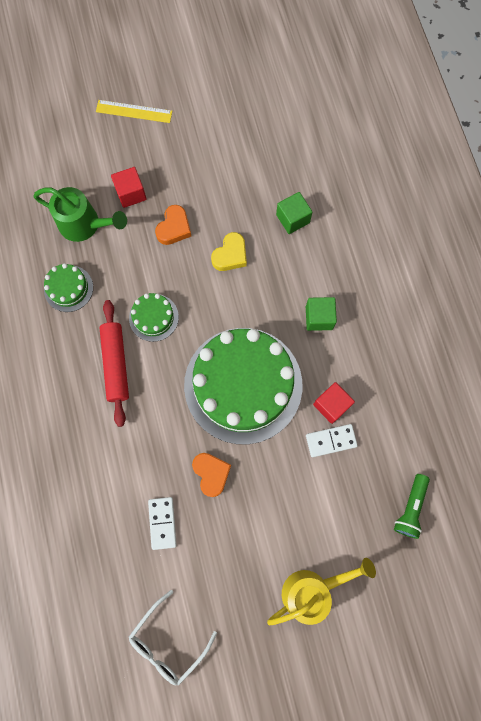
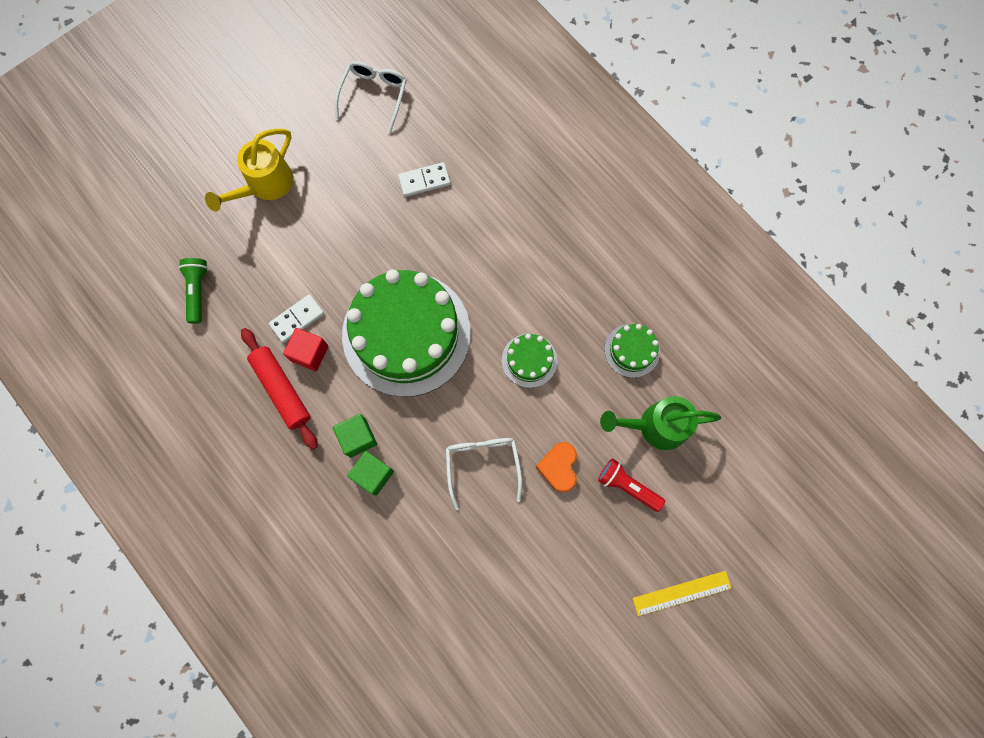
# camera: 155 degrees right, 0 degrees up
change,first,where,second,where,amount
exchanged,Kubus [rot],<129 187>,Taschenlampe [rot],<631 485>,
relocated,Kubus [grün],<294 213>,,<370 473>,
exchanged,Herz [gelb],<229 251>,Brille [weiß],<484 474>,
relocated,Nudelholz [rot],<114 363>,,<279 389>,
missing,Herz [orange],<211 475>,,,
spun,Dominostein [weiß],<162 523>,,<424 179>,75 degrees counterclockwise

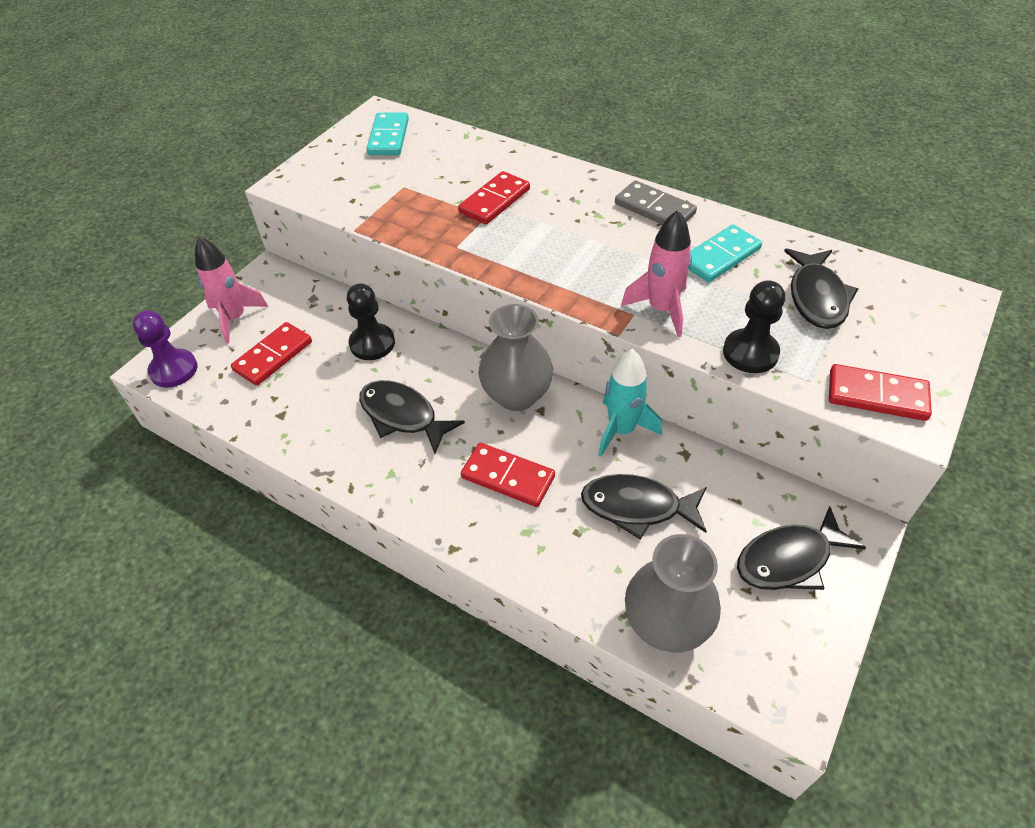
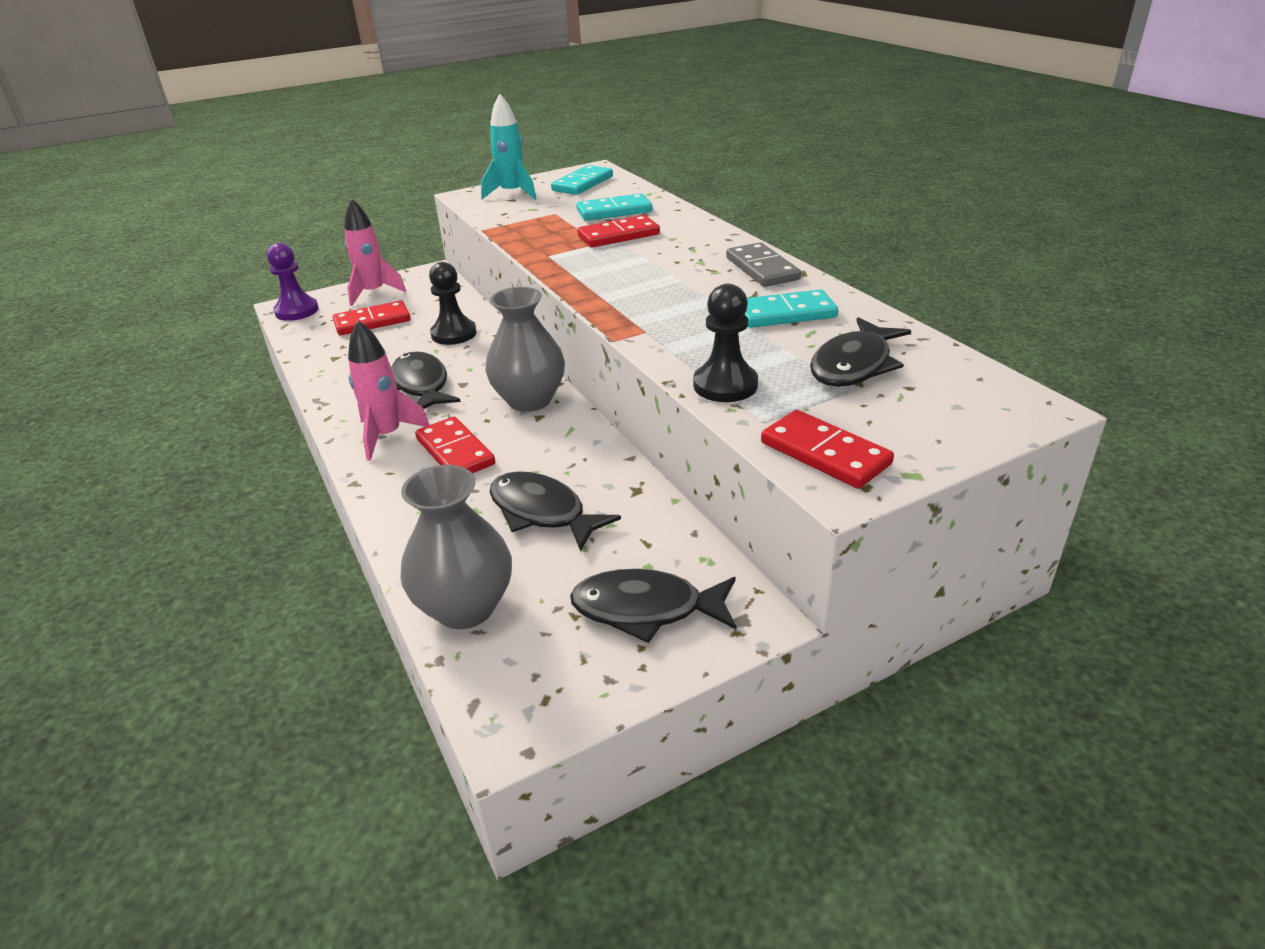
# camera: 30 degrees right, 15 degrees down
change,first,where,second,where,amount
relocated,Rakete [rosa],<656 273>,,<389 390>,
relocated,Rakete [türkis],<630 403>,,<509 147>,
appeared,,,Dominostein [türkis],<614 207>,

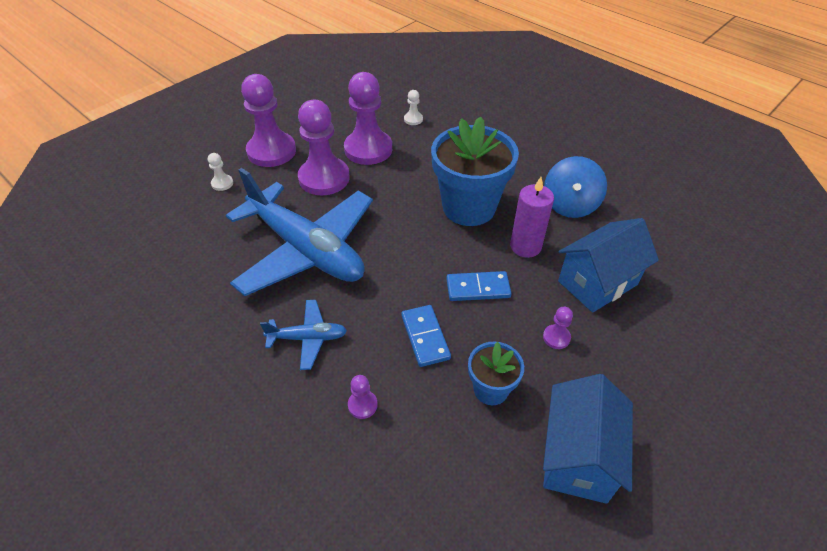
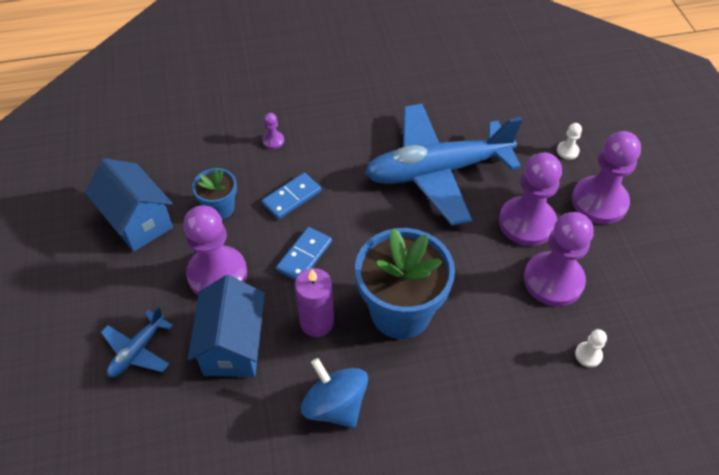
# camera: 125 degrees right, 5 degrees up
change,first,where,second,where,amount
relocated,Flugzeug [blau],<303 335>,,<137 341>,
spun,Dominostein [blau],<426 336>,,<291 196>,60 degrees counterclockwise
size,Bauer [lila],<558 328>,,<215 250>,x2.40

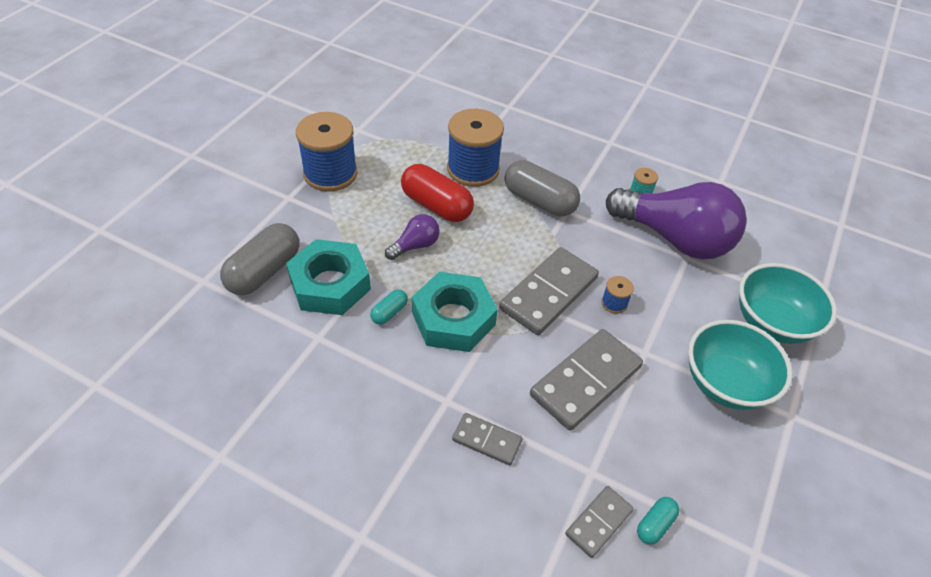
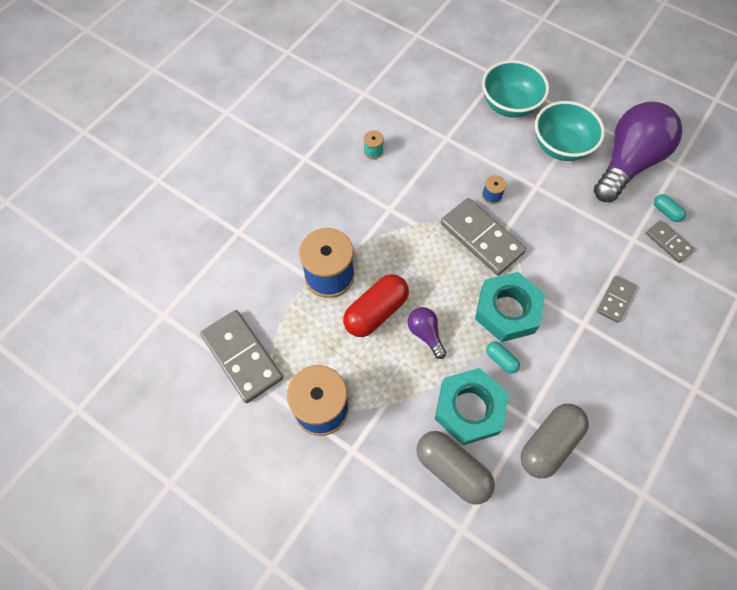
# camera: 80 degrees left, 15 degrees up
change,first,where,second,where,amount
relocated,Kapsel [grau],<542 188>,,<554 441>,
relocated,Glühbirne [lila],<676 221>,,<638 152>,
relocated,Dominostein [grau],<586 380>,,<241 356>,

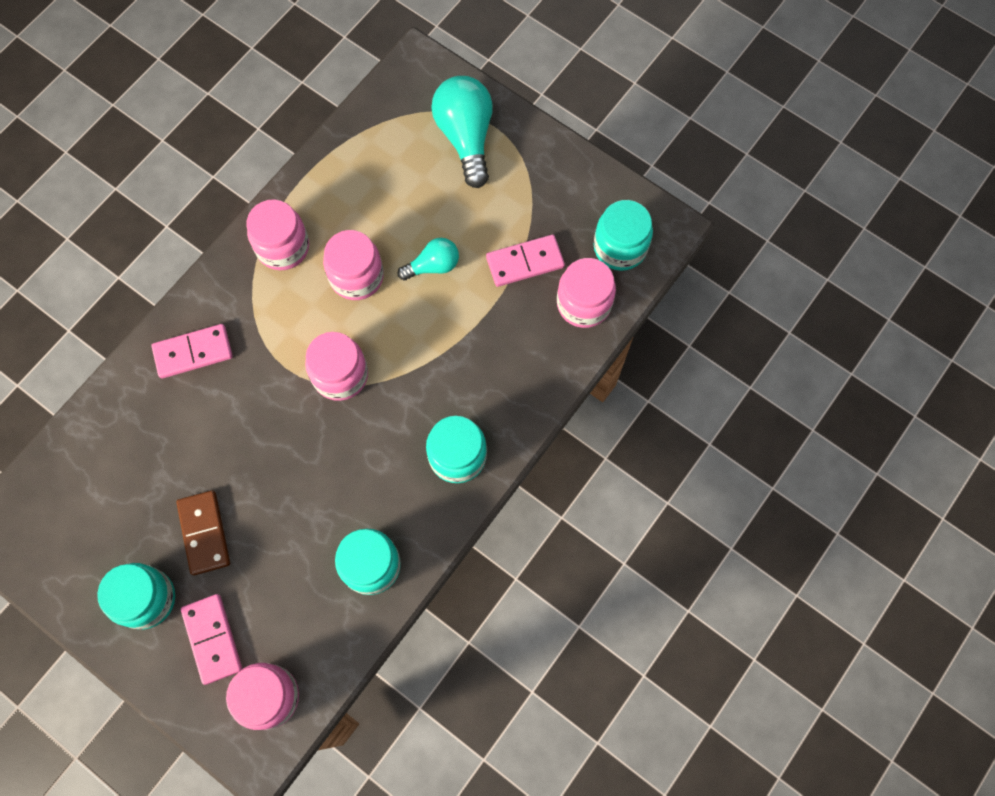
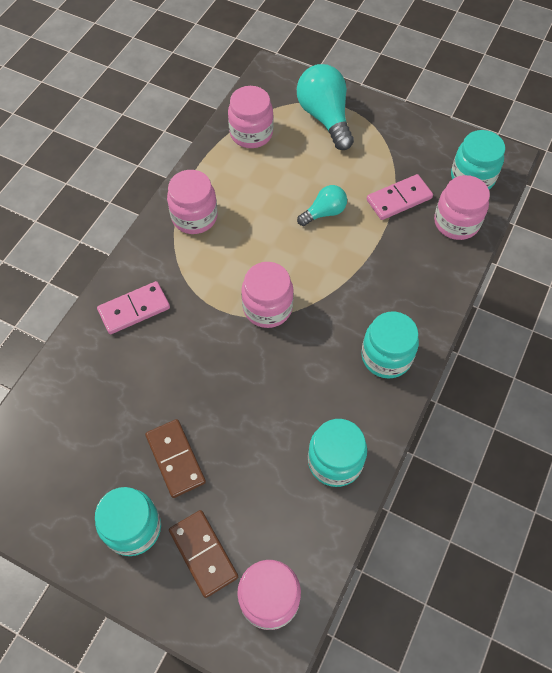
# camera: 10 degrees left, 10 degrees down
change,first,where,second,where,amount
relocated,Einmachglas [rosa],<353 265>,,<250 117>,
colour,Dominostein [rosa],<211 639>,Dominostein [braun],<203 554>,

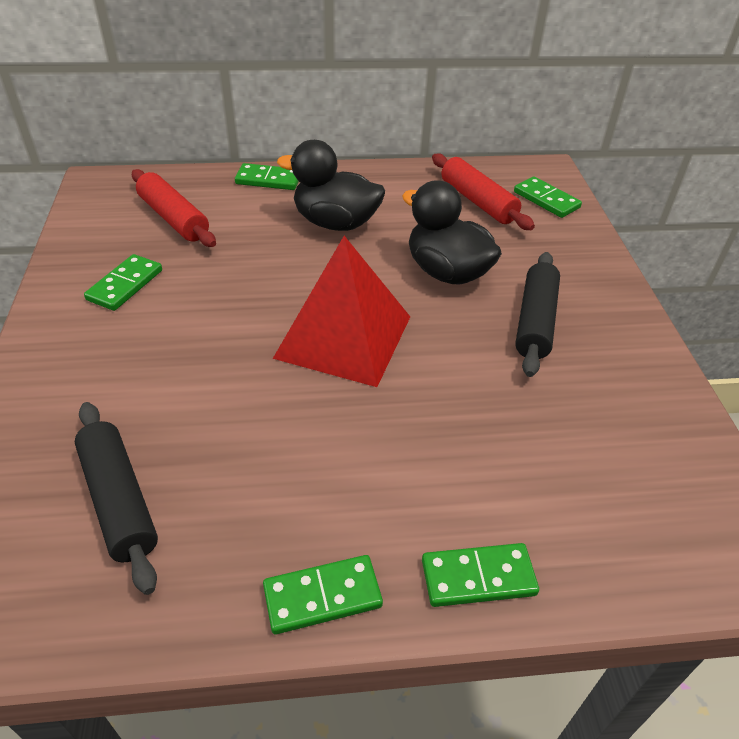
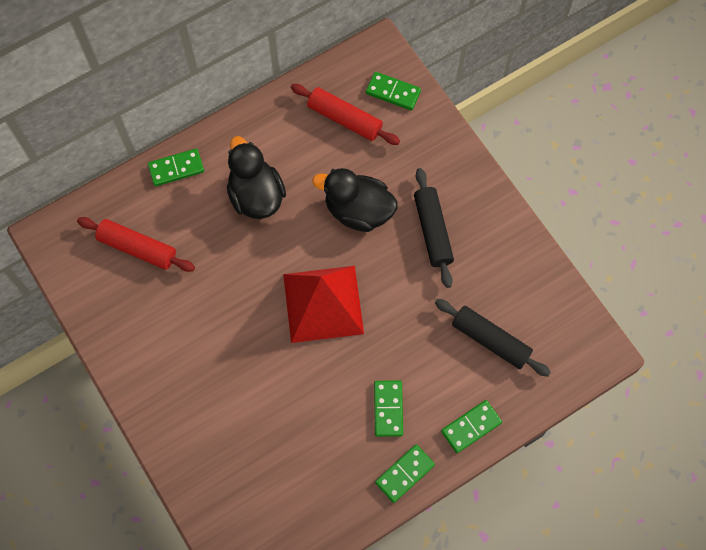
# camera: 25 degrees left, 25 degrees up
change,first,where,second,where,amount
spun,Ente [schwarz],<331 185>,,<256 177>,75 degrees clockwise
relocated,Dominostein [grün],<123 282>,,<388 408>,
relocated,Nudelholz [schwarz],<116 498>,,<493 338>,

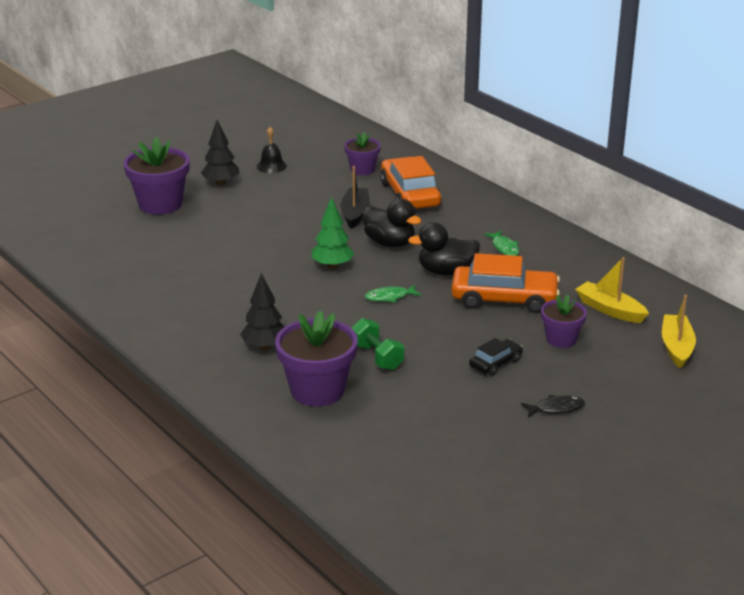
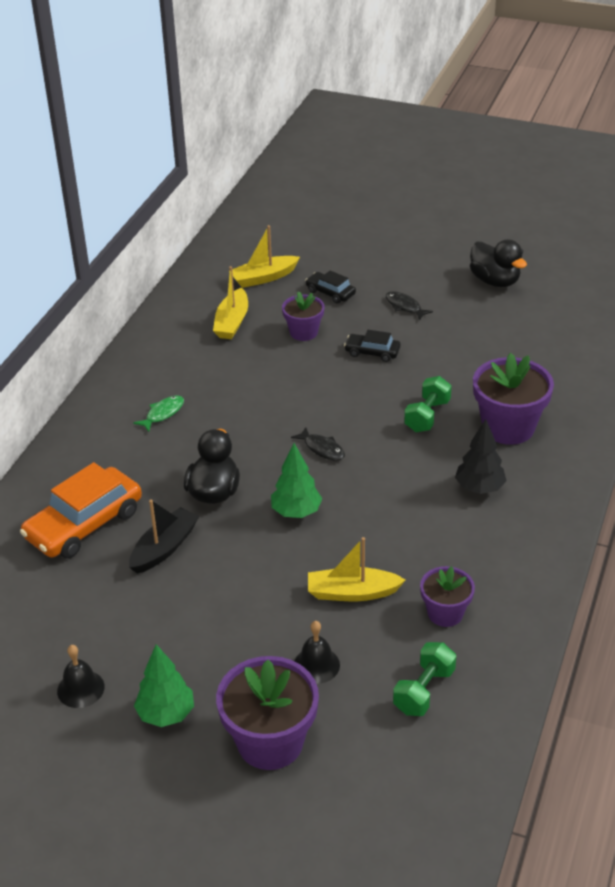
# camera: 120 degrees left, 10 degrees up
change,first,where,second,where,amount
colour,Baum [schwarz],<220 153>,Baum [grün],<164 685>,
relocated,Blumentopf [lila],<362 153>,,<447 596>,
spun,Boot [schwarz],<354 197>,,<164 536>,150 degrees clockwise
relocated,Ente [schwarz],<444 248>,,<498 263>,
missing,Auto [orange],<505 283>,,,
colour,Fisch [grün],<393 294>,Fisch [schwarz],<318 443>,
appeared,,,Auto [schwarz],<330 287>,
appeared,,,Boot [gelb],<356 569>,
appeared,,,Glocke [schwarz],<317 652>,
appeared,,,Hantel [grün],<424 679>,

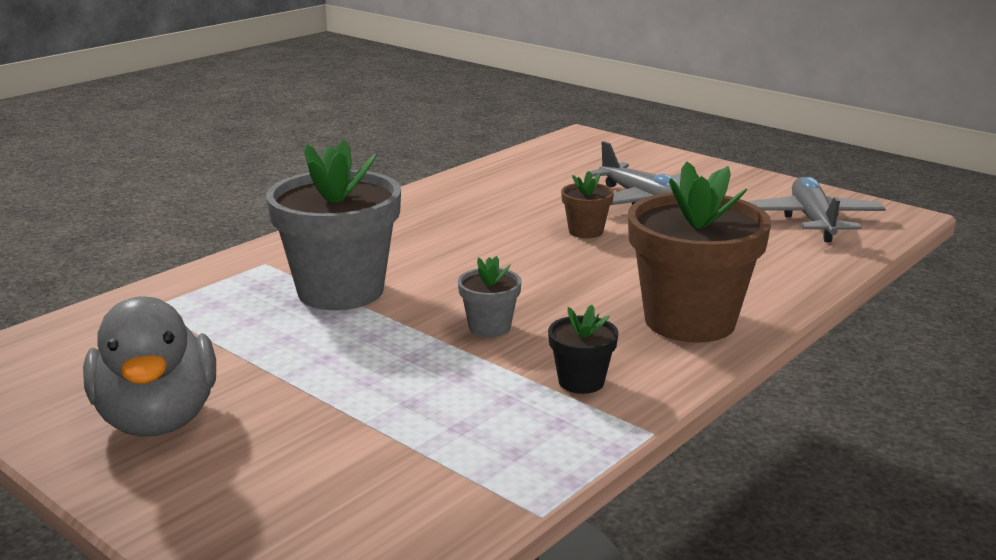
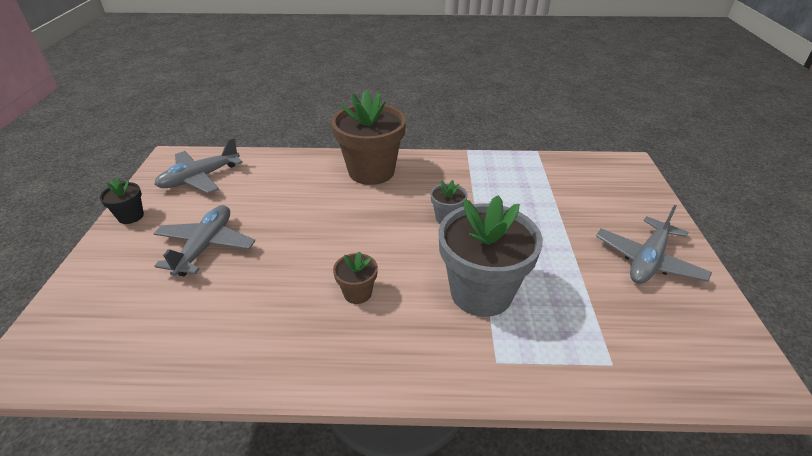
# camera: 130 degrees left, 15 degrees up
change,first,where,second,where,amount
relocated,Blumentopf [braun],<587 204>,,<355 277>,
exchanged,Ente [grau],<149 366>,Flugzeug [grau],<654 244>,
relocated,Blumentopf [schwarz],<583 349>,,<121 201>,

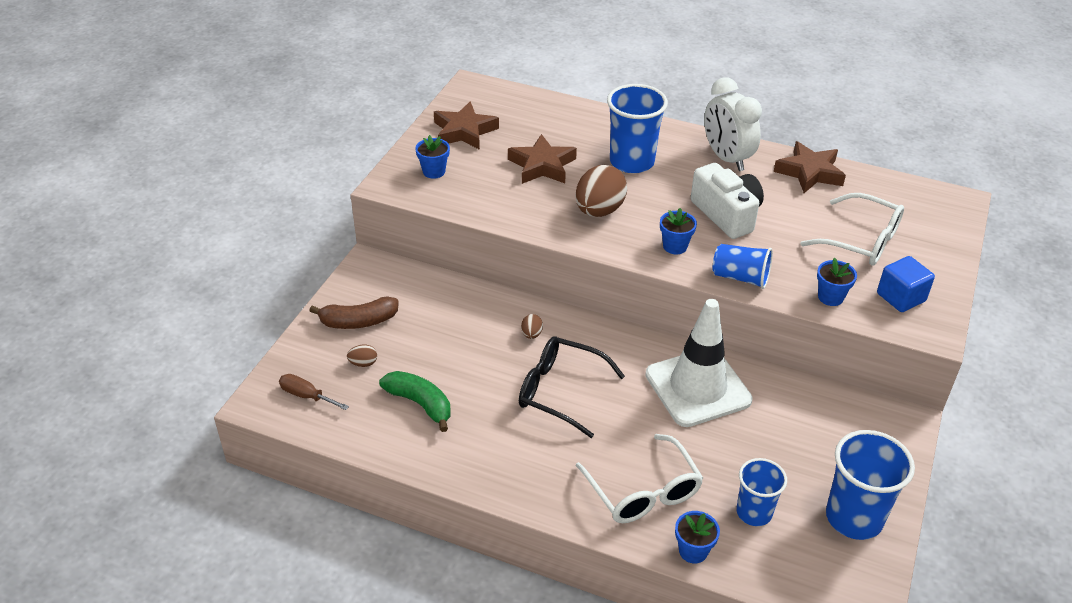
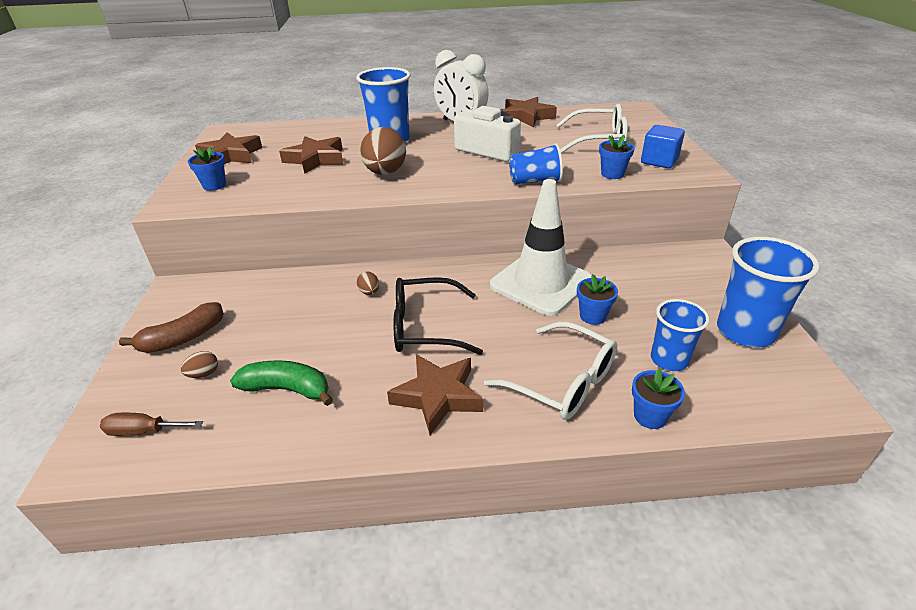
# camera: 25 degrees left, 5 degrees down
change,first,where,second,where,amount
relocated,Blumentopf [blau],<678 231>,,<597 299>,
appeared,,,Stern [braun],<435 394>,

